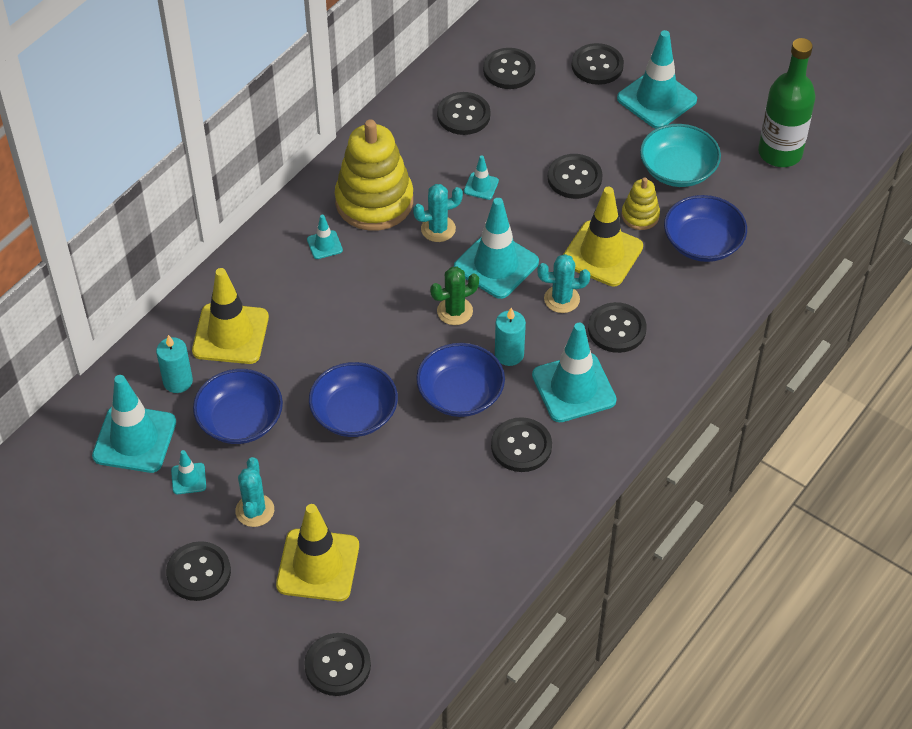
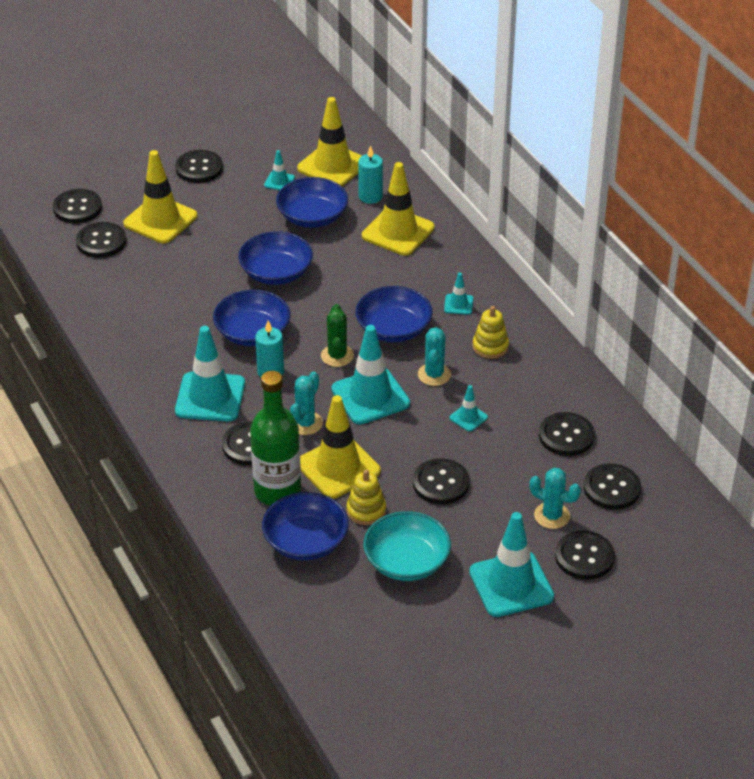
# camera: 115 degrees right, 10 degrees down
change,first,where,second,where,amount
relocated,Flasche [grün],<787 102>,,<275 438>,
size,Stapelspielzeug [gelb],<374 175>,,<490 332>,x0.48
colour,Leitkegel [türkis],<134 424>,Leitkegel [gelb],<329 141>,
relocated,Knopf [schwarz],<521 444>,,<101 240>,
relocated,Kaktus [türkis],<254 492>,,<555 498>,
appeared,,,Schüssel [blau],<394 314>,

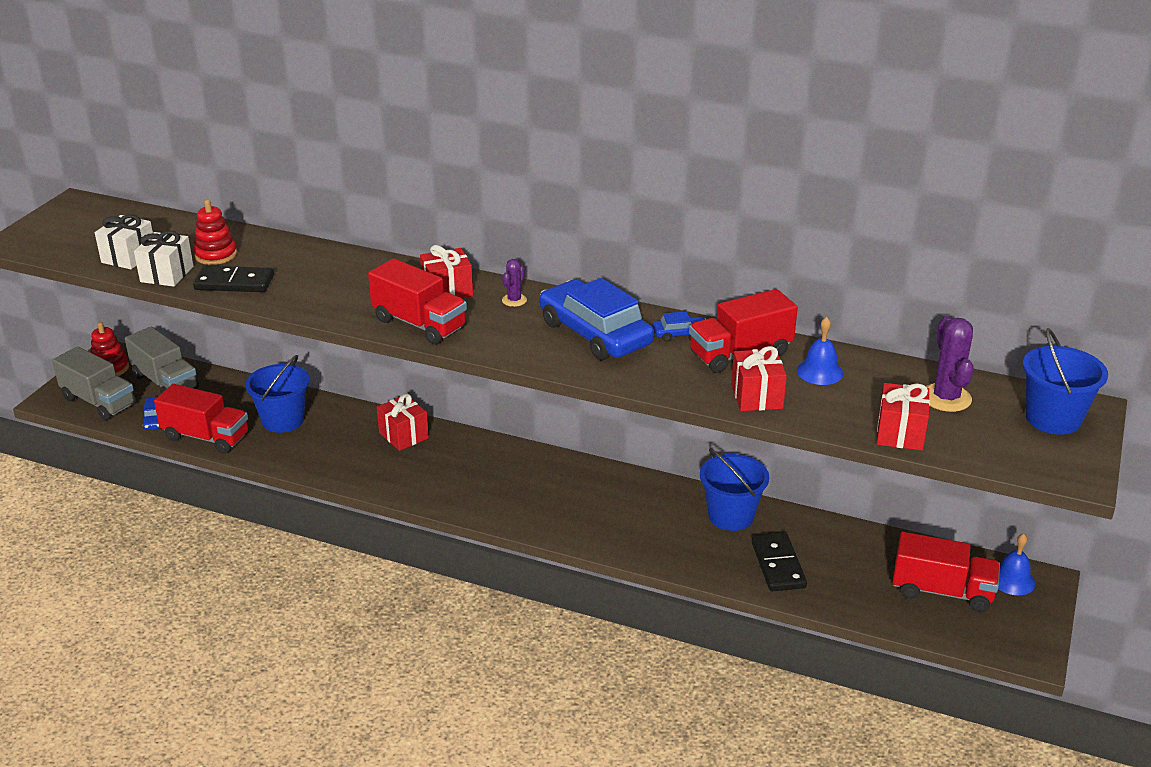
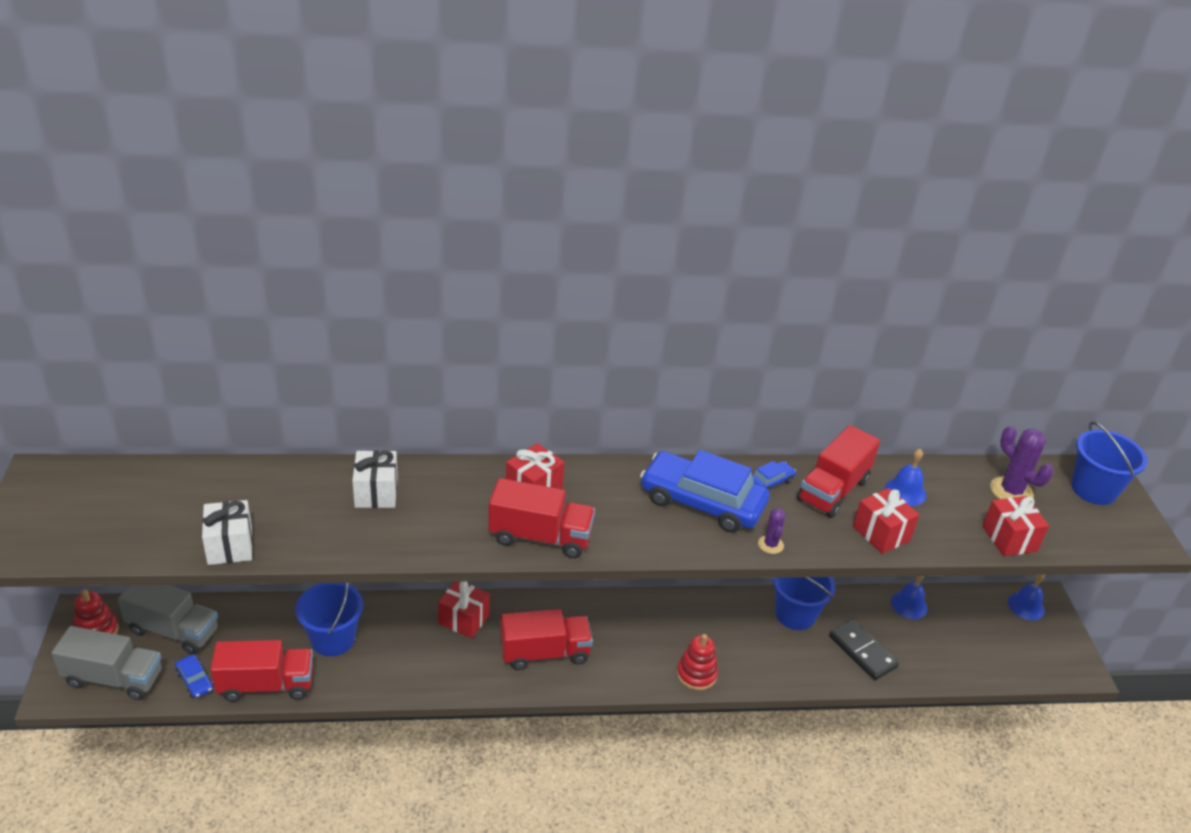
# camera: 30 degrees left, 5 degrees up
change,first,where,second,where,amount
relocated,Stapelspielzeug [rot],<215 232>,,<697 662>,
relocated,Geschenk [weiß],<124 241>,,<375 479>,
relocated,Kaktus [lila],<514 283>,,<772 531>,
missing,Dominostein [schwarz],<233 278>,,,
relocated,Lastwagen [rot],<946 572>,,<546 639>,
appeared,,,Glocke [blau],<909 597>,

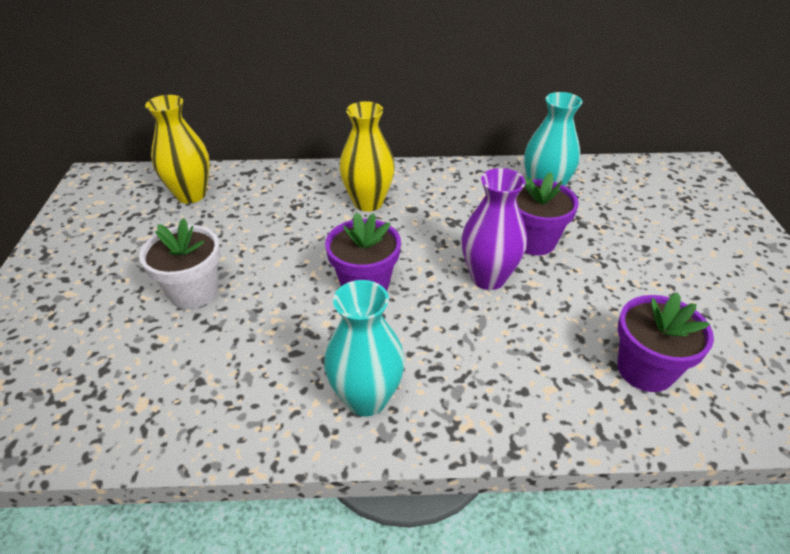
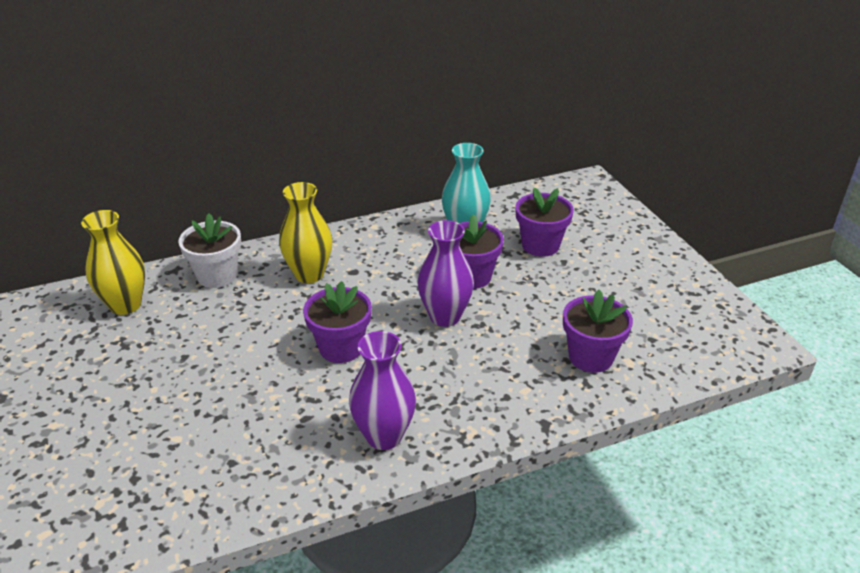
# camera: 20 degrees left, 5 degrees down
change,first,where,second,where,amount
relocated,Blumentopf [weiß],<179 263>,,<209 250>,
colour,Vase [türkis],<364 348>,Vase [lila],<382 390>,
appeared,,,Blumentopf [lila],<544 222>,

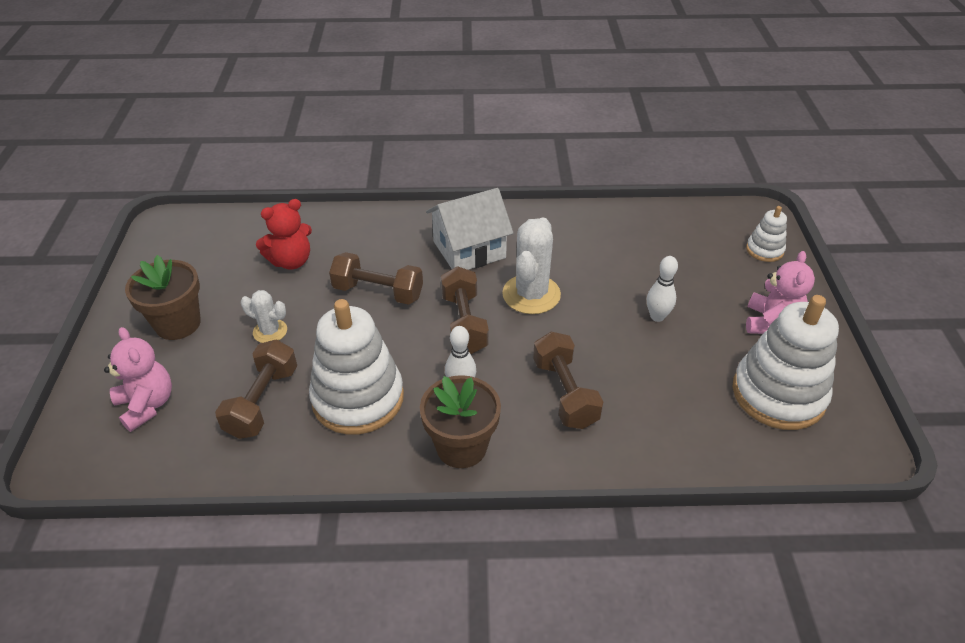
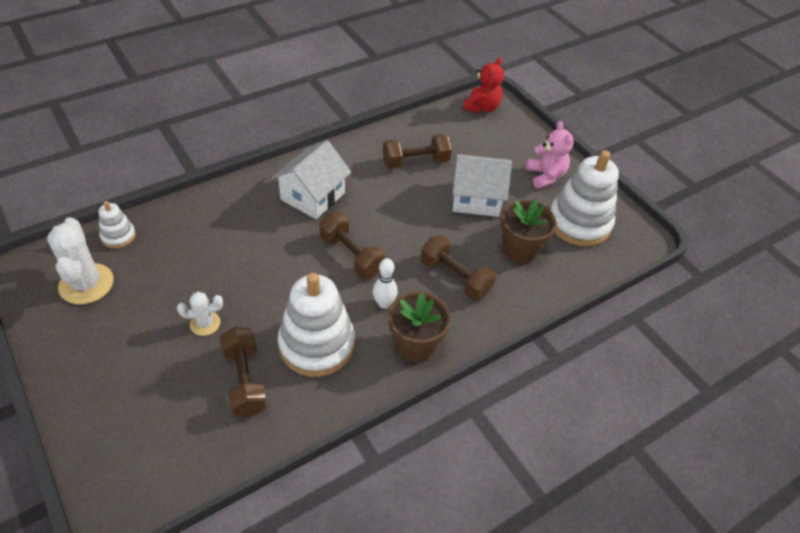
# camera: 35 degrees left, 5 degrees up
change,first,where,second,where,amount
relocated,Teddybär [rot],<284 234>,,<483 85>,
relocated,Stapelspielzeug [weiß],<766 234>,,<117 224>,
relocated,Kaktus [weiß],<531 266>,,<80 260>,
relocated,Hantel [braun],<376 278>,,<417 151>,
relocated,Blumentopf [braun],<163 297>,,<528 231>,
exchanged,Bowlingkegel [weiß],<662 289>,Haus [weiß],<482 185>,
missing,Teddybär [rosa],<138 379>,,,

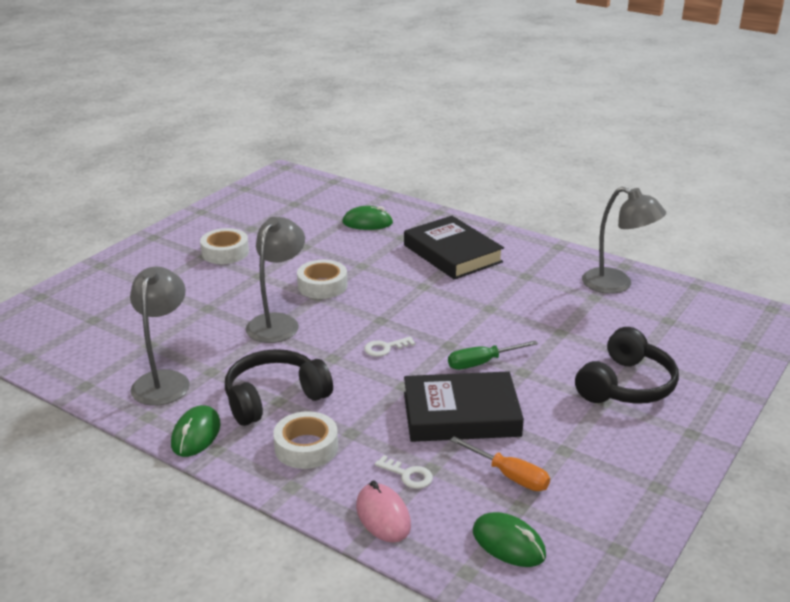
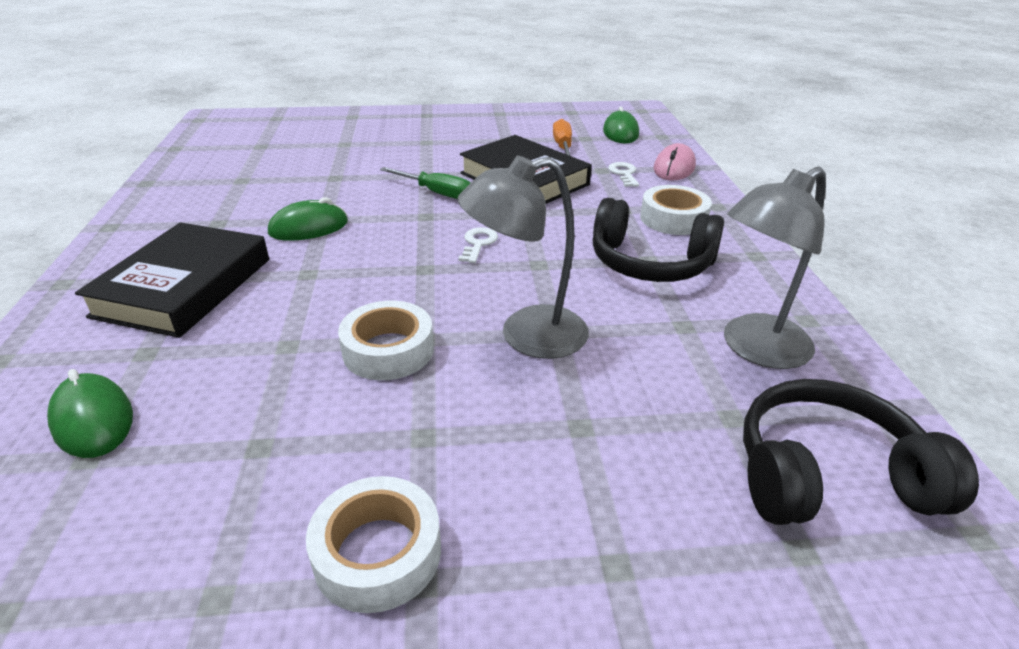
# camera: 130 degrees left, 5 degrees up
change,first,where,second,where,amount
missing,Lampe [grau],<624 240>,,,
relocated,Kopfhörer [schwarz],<627 365>,,<861 452>,
spun,Schlüssel [weiß],<389 346>,,<478 245>,105 degrees counterclockwise
relocated,Computermaus [grün],<195 431>,,<308 219>,

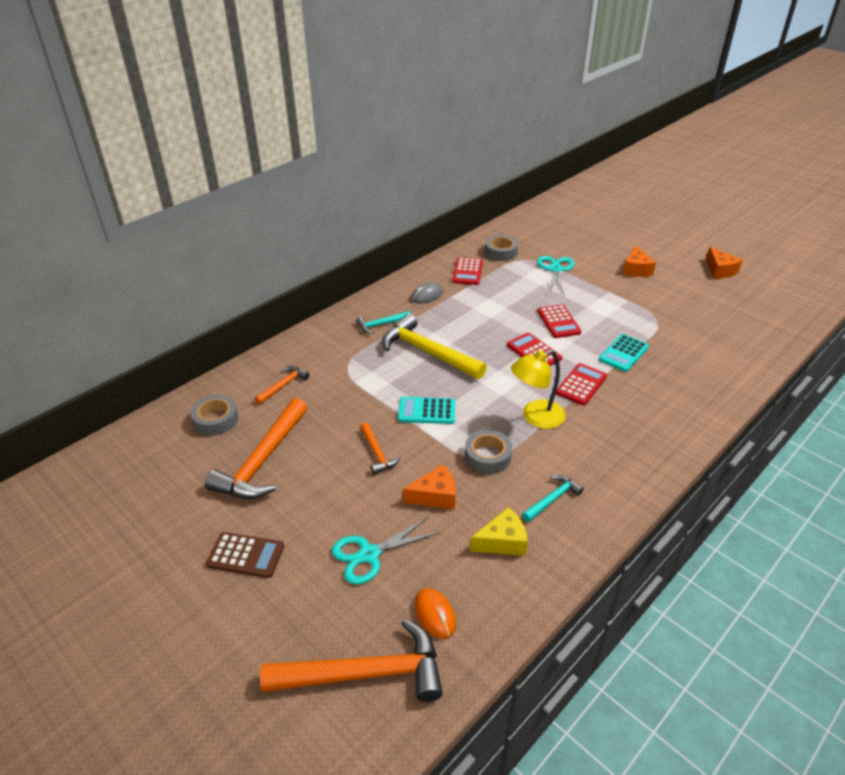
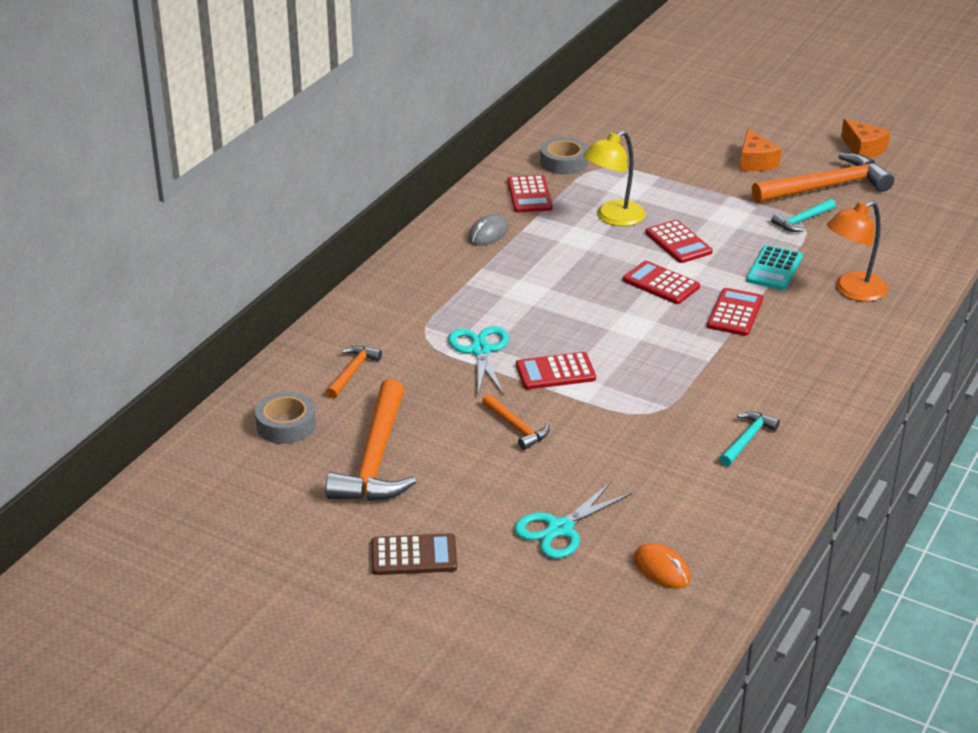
# camera: 15 degrees left, 5 degrees down
change,first,where,second,where,amount
relocated,Schere [türkis],<555 275>,,<478 360>,
relocated,Hammer [türkis],<383 322>,,<803 215>,
missing,Hammer [gelb],<434 346>,,,
relocated,Lampe [gelb],<538 389>,,<614 178>,
colour,Taschenrechner [türkis],<426 410>,Taschenrechner [rot],<556 370>,
missing,Klebeband [grau],<488 452>,,,
missing,Käse [orange],<429 486>,,,
missing,Käse [gelb],<499 531>,,,
relocated,Hammer [orange],<351 660>,,<823 178>,
appeared,,,Lampe [orange],<857 251>,

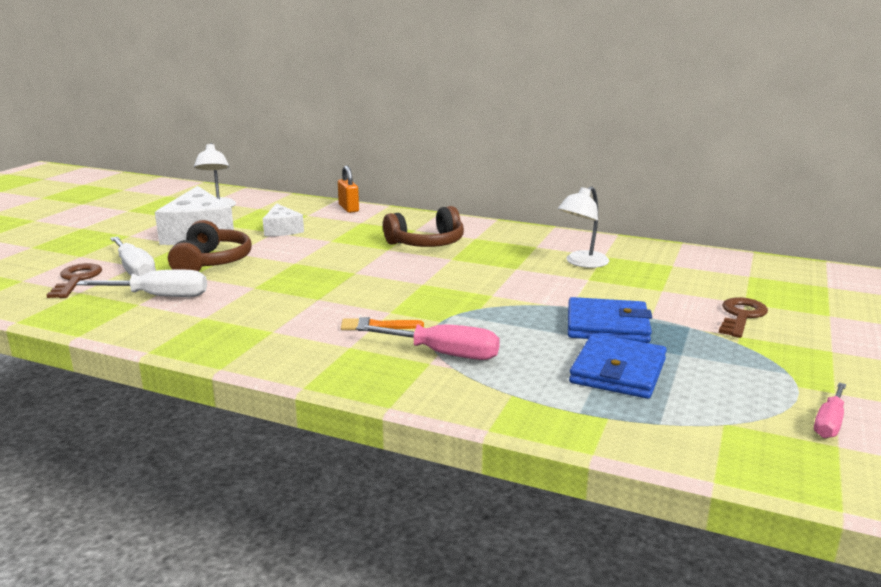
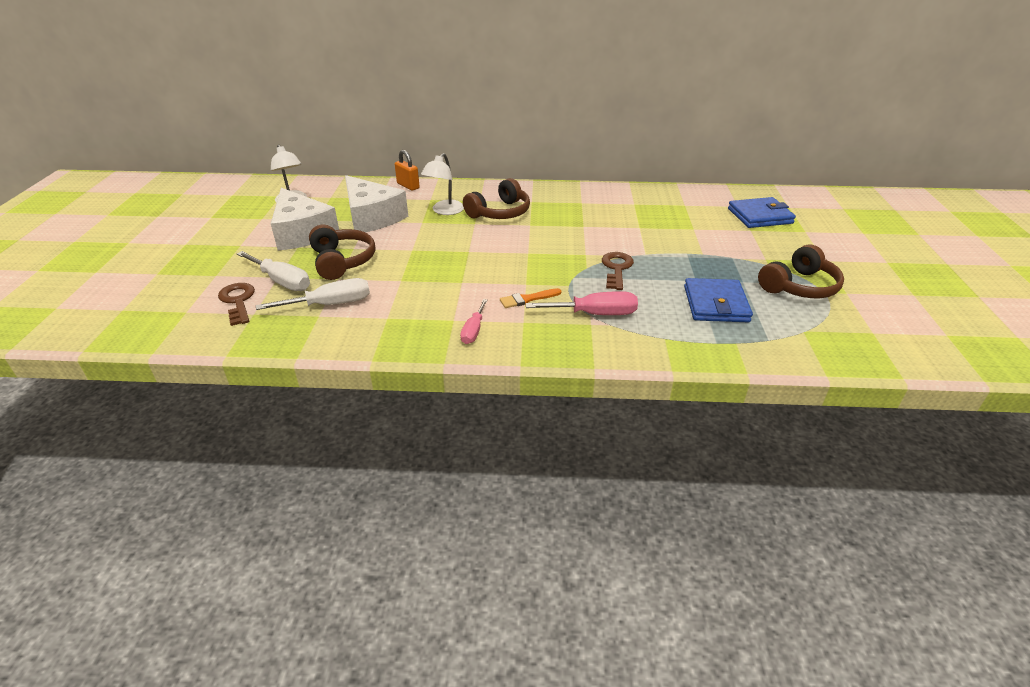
# camera: 20 degrees left, 15 degrees up
change,first,where,second,where,amount
relocated,Lampe [weiß],<583 227>,,<442 184>,
size,Käse [weiß],<283 219>,,<376 203>,x1.78
relocated,Geldbörse [blau],<610 320>,,<762 212>,
relocated,Schlüssel [braun],<743 317>,,<618 271>,
relocated,Schraubenzieher [rosa],<830 410>,,<474 321>,
appeared,,,Kopfhörer [braun],<801 271>,

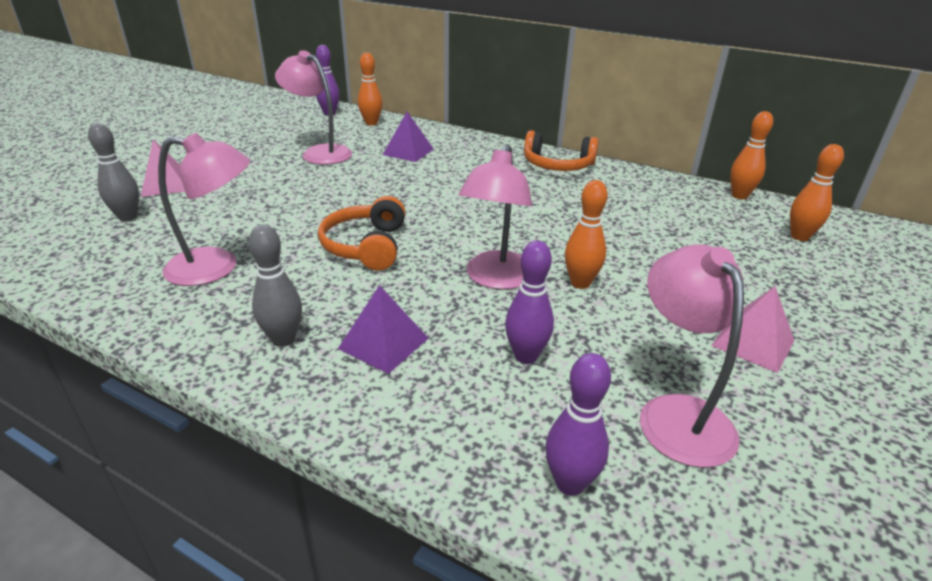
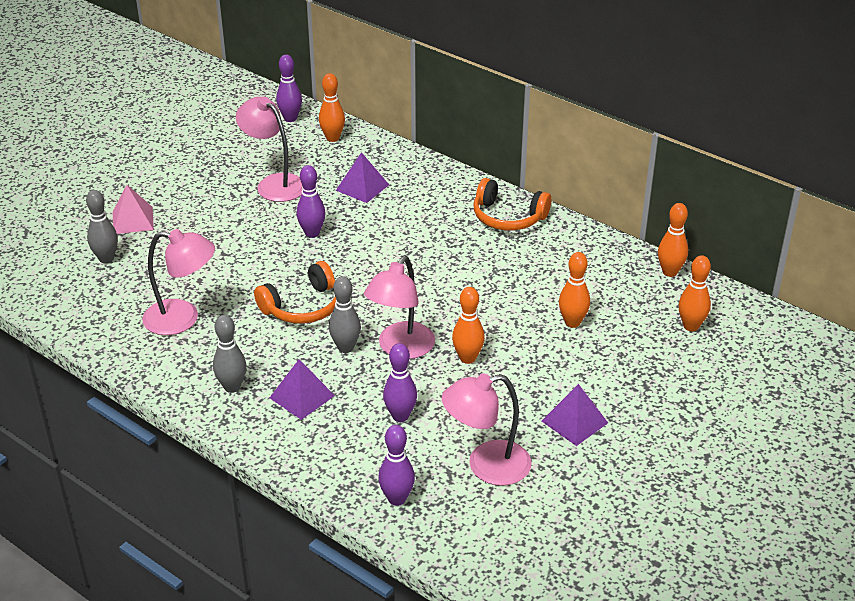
# camera: 10 degrees right, 5 degrees up
change,first,where,second,where,amount
spun,Kopfhörer [orange],<361 233>,,<295 292>,135 degrees counterclockwise
spun,Lampe [rosa],<692 356>,,<487 429>,105 degrees counterclockwise
colour,Pyramide [rosa],<753 329>,Pyramide [lila],<575 415>,
appeared,,,Bowlingkegel [lila],<311 201>,
appeared,,,Bowlingkegel [orange],<574 290>,
appeared,,,Bowlingkegel [grau],<345 314>,

